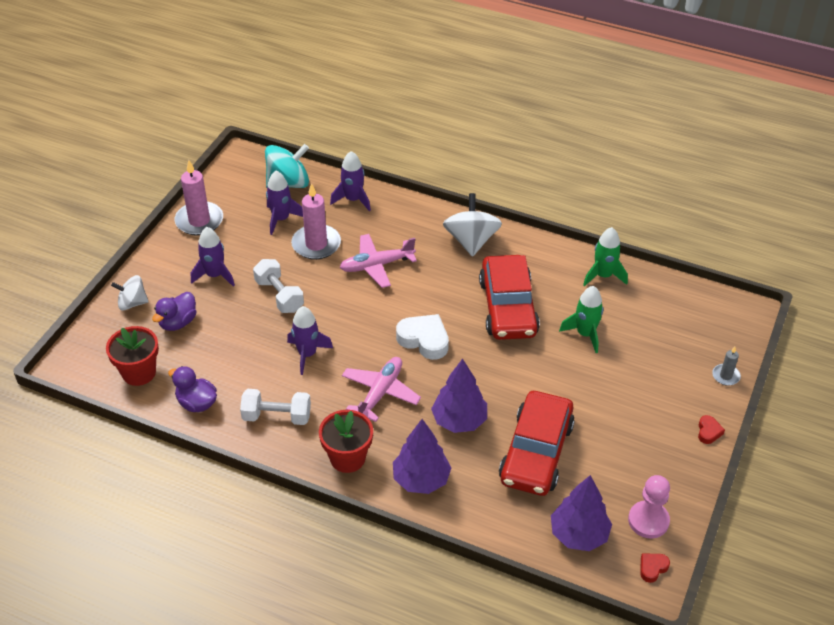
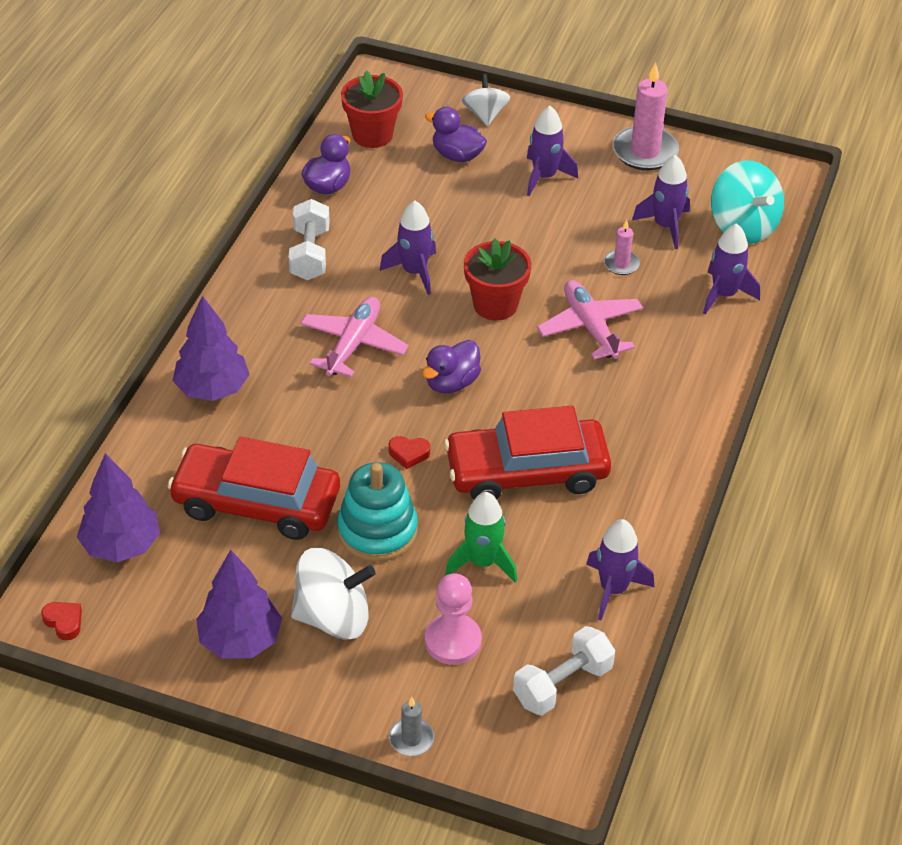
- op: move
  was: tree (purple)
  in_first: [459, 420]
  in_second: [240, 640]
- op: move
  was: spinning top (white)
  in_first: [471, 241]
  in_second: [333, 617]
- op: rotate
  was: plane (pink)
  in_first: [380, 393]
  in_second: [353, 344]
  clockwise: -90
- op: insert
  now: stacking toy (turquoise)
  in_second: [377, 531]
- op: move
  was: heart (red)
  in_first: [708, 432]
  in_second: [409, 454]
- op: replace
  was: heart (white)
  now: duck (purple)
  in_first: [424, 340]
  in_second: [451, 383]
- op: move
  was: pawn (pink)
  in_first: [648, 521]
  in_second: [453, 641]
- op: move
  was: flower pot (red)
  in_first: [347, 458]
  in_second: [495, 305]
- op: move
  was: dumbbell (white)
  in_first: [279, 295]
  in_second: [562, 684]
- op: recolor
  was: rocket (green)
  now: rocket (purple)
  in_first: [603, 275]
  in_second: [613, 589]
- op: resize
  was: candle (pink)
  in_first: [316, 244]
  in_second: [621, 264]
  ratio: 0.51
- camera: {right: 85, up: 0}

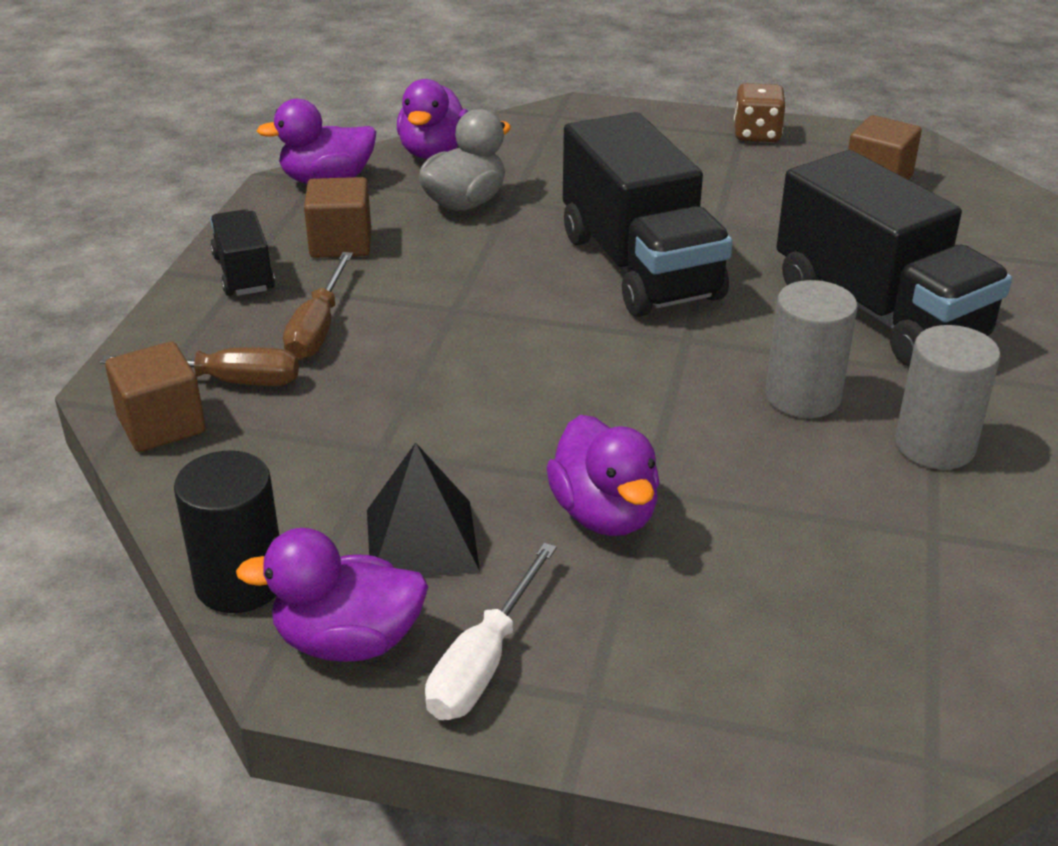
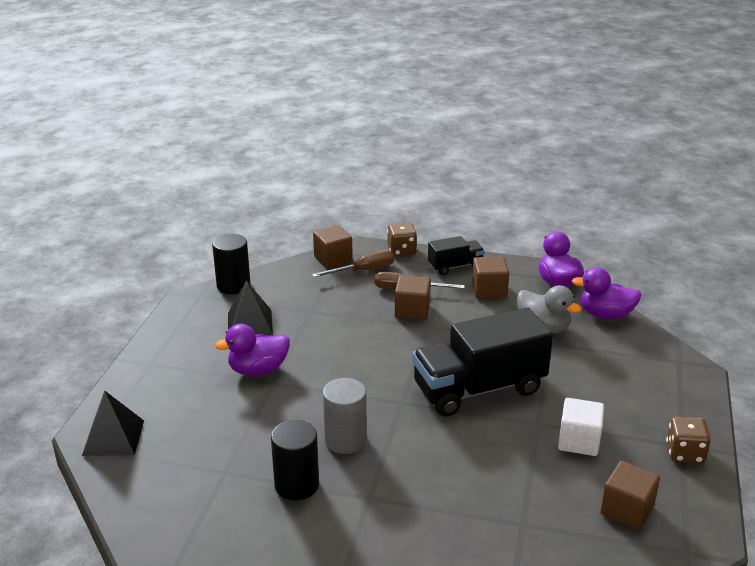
- op: insert
  now: pyramid (black)
  in_second: [113, 437]
- op: recolor
  was: cylinder (grey)
  now: cylinder (black)
  in_first: [934, 446]
  in_second: [297, 485]
- op: rotate
  was: screwdriver (brown)
  in_first: [227, 381]
  in_second: [363, 271]
  clockwise: -120
- op: insert
  now: dice (brown)
  in_second: [401, 251]
- op: insert
  now: cube (brown)
  in_second: [412, 311]
- op: insert
  now: cube (white)
  in_second: [578, 441]
- op: delete
  was: duck (purple)
  in_first: [348, 641]
- op: delete
  was: screwdriver (white)
  in_first: [483, 662]
- op: delete
  was: truck (black)
  in_first: [878, 311]
- camera: {right: 90, up: -5}

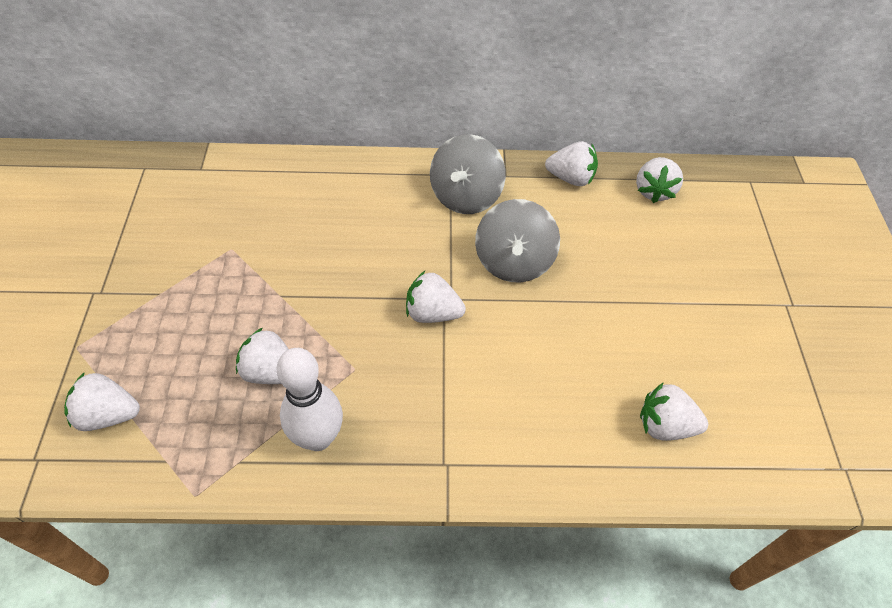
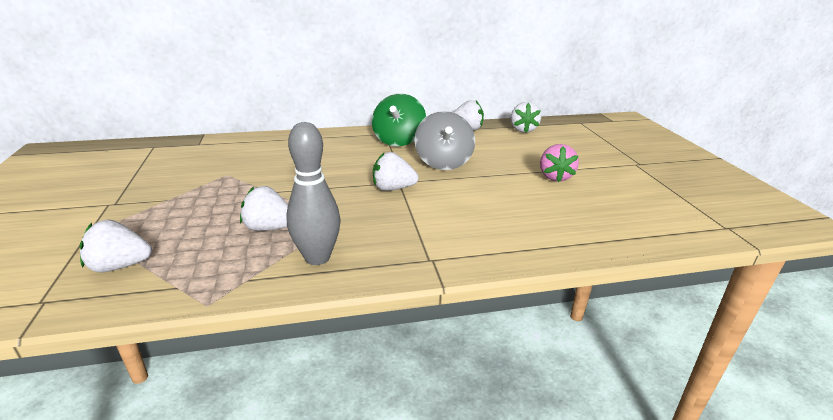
- op: recolor
  was: bowling pin (white)
  now: bowling pin (grey)
  in_first: [318, 438]
  in_second: [317, 257]
- op: recolor
  was: spinning top (grey)
  now: spinning top (green)
  in_first: [465, 196]
  in_second: [398, 140]
- op: insert
  now: strawberry (pink)
  in_second: [555, 177]
- op: delete
  was: strawberry (white)
  in_first: [665, 425]
- camera: {right: -10, up: -25}

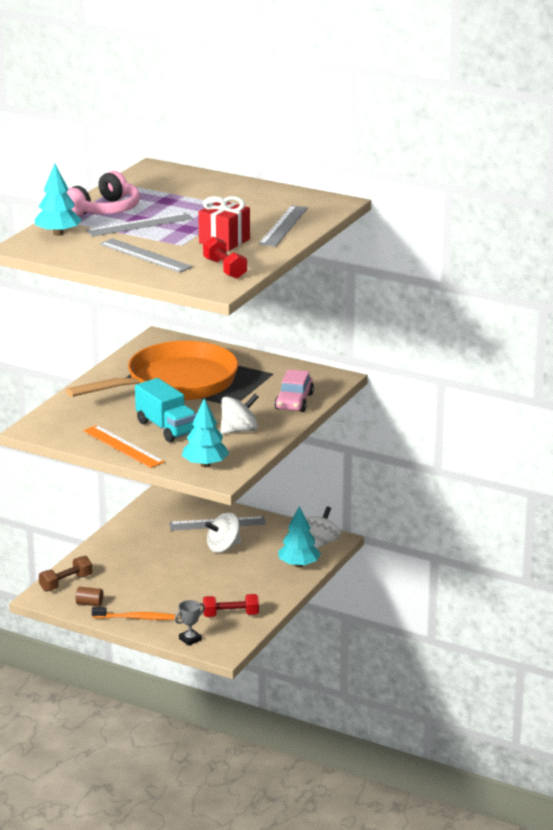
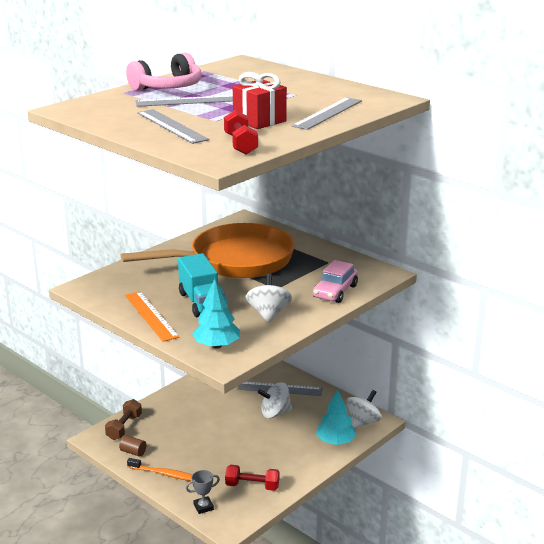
- op: rotate
  was: dumbbell (brown)
  in_first: [66, 583]
  in_second: [124, 427]
  clockwise: -45
- op: rotate
  was: spinning top (white)
  in_first: [239, 430]
  in_second: [268, 314]
  clockwise: -75
- op: delete
  was: tree (turquoise)
  in_first: [58, 233]
- camera: {right: 15, up: 0}

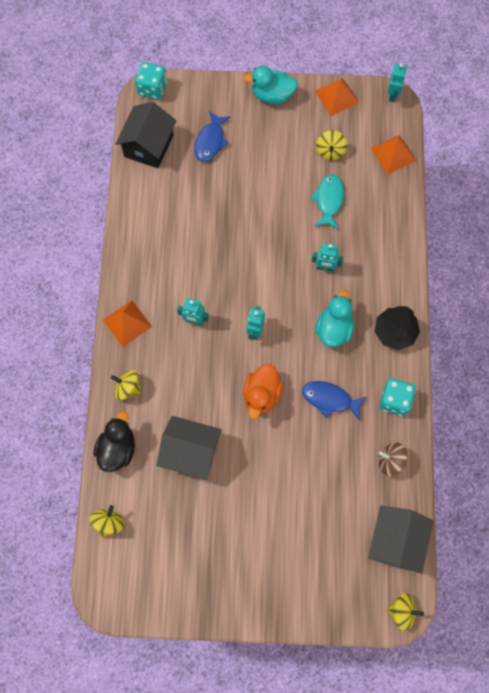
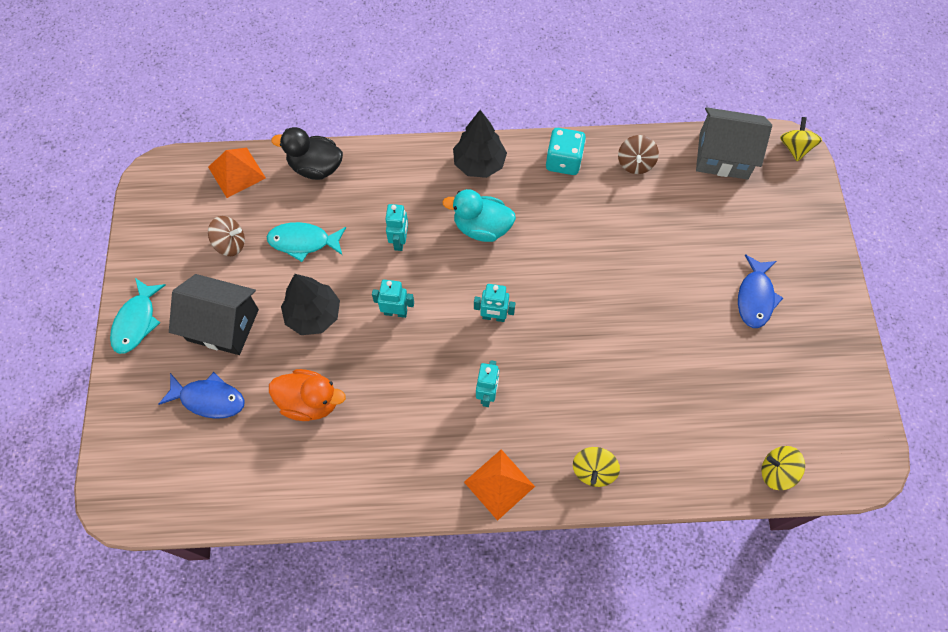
- op: replace
  was: duck (turquoise)
  now: fish (turquoise)
  in_first: [272, 95]
  in_second: [137, 321]
- op: move
  was: house (black)
  in_first: [148, 146]
  in_second: [223, 325]
- op: recolor
  was: spinning top (yellow)
  now: spinning top (brown)
  in_first: [330, 151]
  in_second: [230, 244]
- op: move
  was: duck (orange)
  in_first: [261, 395]
  in_second: [310, 402]
- op: move
  was: duck (black)
  in_first: [117, 449]
  in_second: [316, 167]
- op: insert
  now: tree (black)
  in_second: [313, 315]
- op: move
  was: robot (turquoise)
  in_first: [393, 95]
  in_second: [395, 312]
- op: move
  was: fish (blue)
  in_first: [329, 399]
  in_second: [755, 297]
- op: delete
  was: dice (turquoise)
  in_first: [152, 88]
- op: delete
  was: house (grey)
  in_first: [190, 453]
- op: delete
  was: pyramid (orange)
  in_first: [336, 97]
- camera: {right: -95, up: -5}

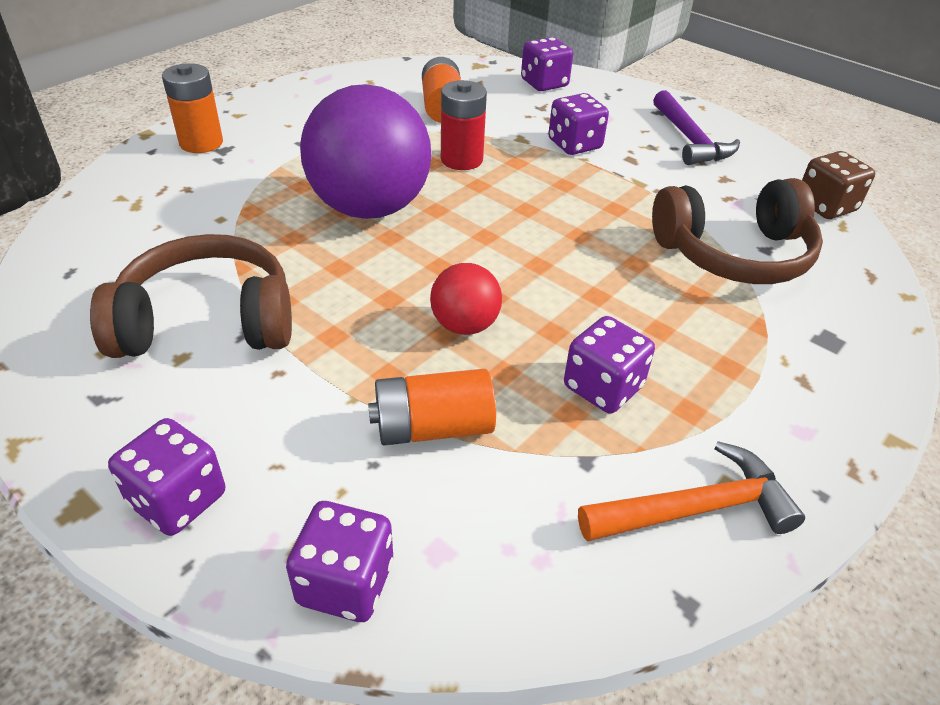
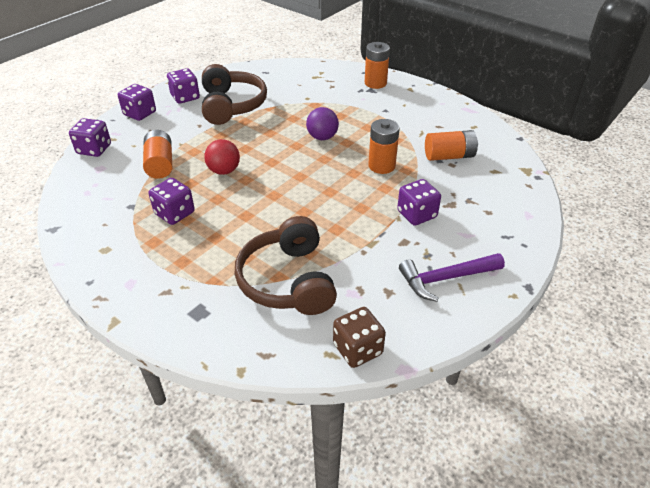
- op: move
  was: dice (purple)
  in_first: [544, 83]
  in_second: [185, 97]
- op: resize
  was: ball (purple)
  in_first: [370, 208]
  in_second: [322, 137]
  ratio: 0.48
- op: recolor
  was: battery (red)
  now: battery (orange)
  in_first: [461, 159]
  in_second: [381, 166]
- op: delete
  was: hammer (orange)
  in_first: [696, 509]
- camera: {right: 90, up: 0}

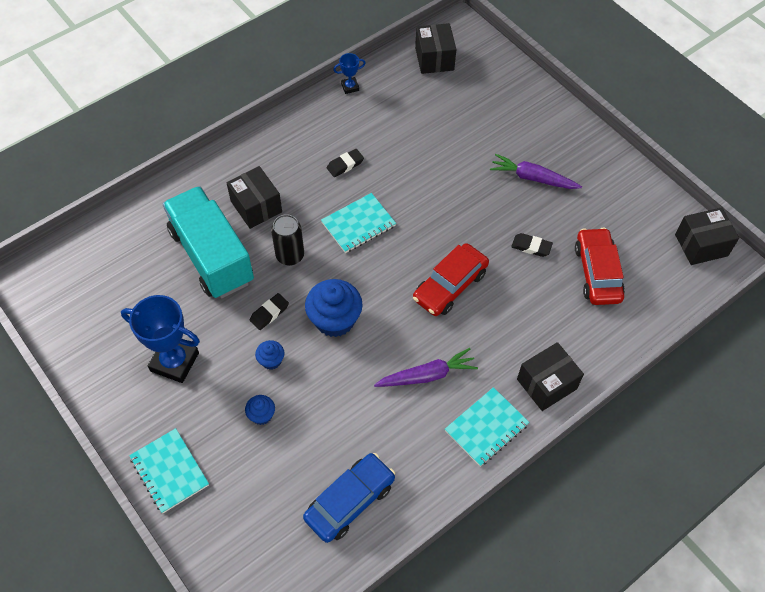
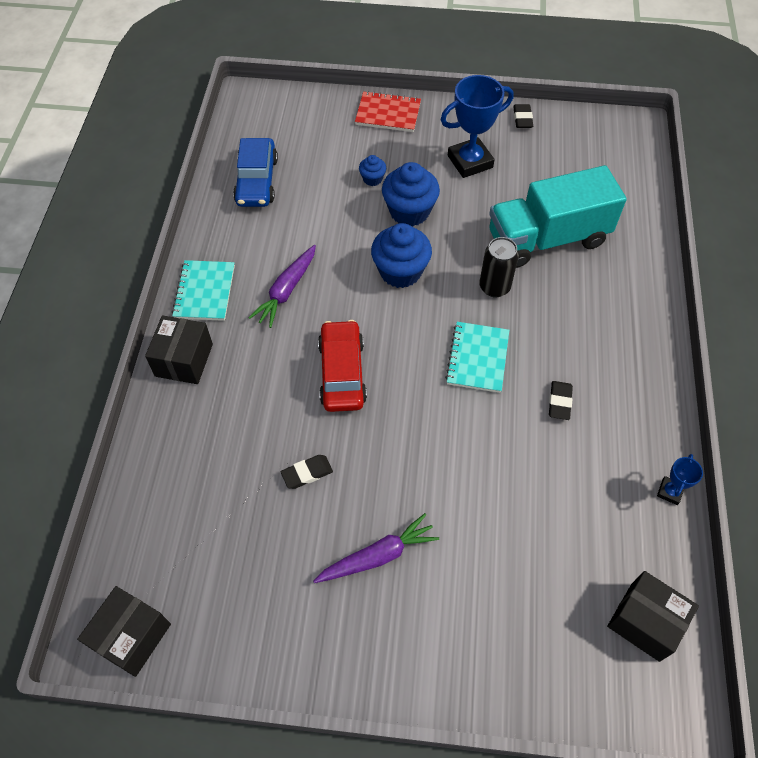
- op: recolor
  was: notebook (turquoise)
  now: notebook (red)
  in_first: [169, 471]
  in_second: [388, 113]
- op: resize
  was: cupcake (blue)
  in_first: [271, 360]
  in_second: [409, 211]
  ratio: 2.0
- op: rotate
  was: truck (turquoise)
  in_first: [212, 256]
  in_second: [547, 238]
  clockwise: 150
- op: move
  was: eraser (black)
  in_first: [269, 313]
  in_second: [522, 118]
- op: delete
  was: box (black)
  in_first: [256, 207]
- op: delete
  was: car (red)
  in_first: [597, 272]
- camera: {right: 135, up: 0}

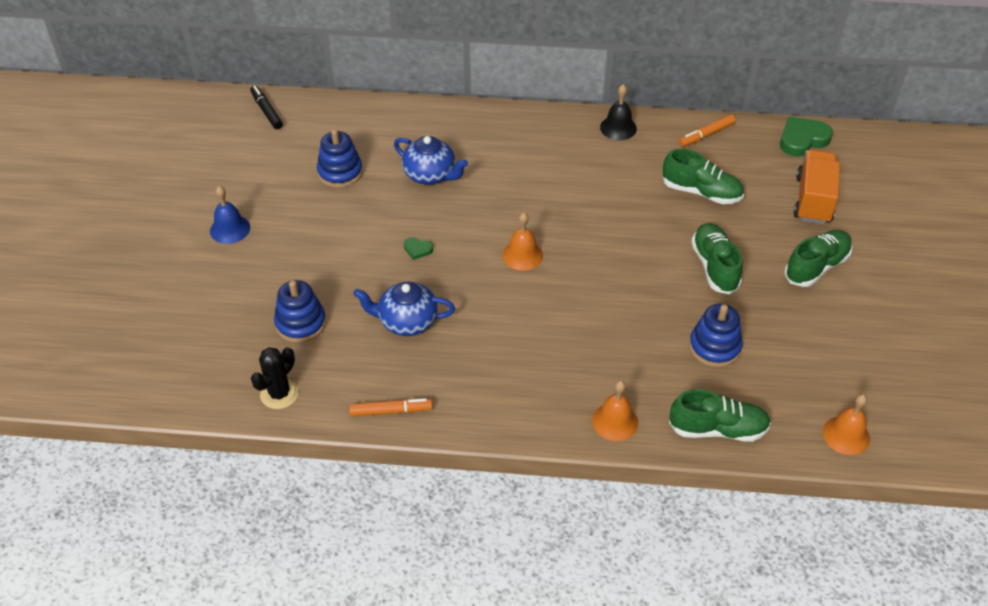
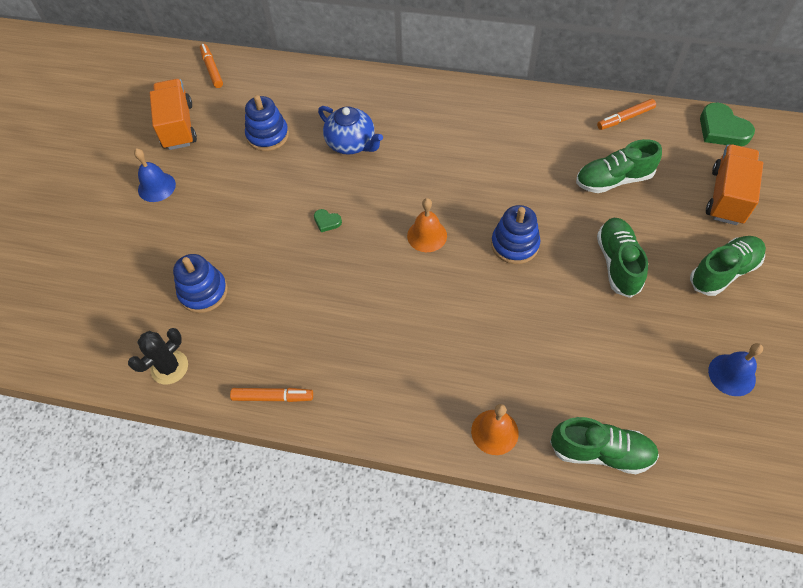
- op: insert
  now: truck (orange)
  in_second: [178, 126]
- op: recolor
  was: marker (black)
  now: marker (orange)
  in_first: [266, 111]
  in_second: [212, 69]
- op: move
  was: stacking toy (blue)
  in_first: [714, 347]
  in_second: [514, 244]
- op: rotate
  was: shoe (green)
  in_first: [701, 192]
  in_second: [613, 180]
  clockwise: 135
- op: rotate
  was: heart (green)
  in_first: [802, 139]
  in_second: [722, 129]
  clockwise: -105
- op: insert
  now: bell (blue)
  in_second: [731, 375]
- op: delete
  was: teapot (blue)
  in_first: [407, 321]
- op: delete
  was: bell (black)
  in_first: [618, 128]
- op: delete
  was: bell (orange)
  in_first: [846, 435]
- camera: {right: 10, up: 10}

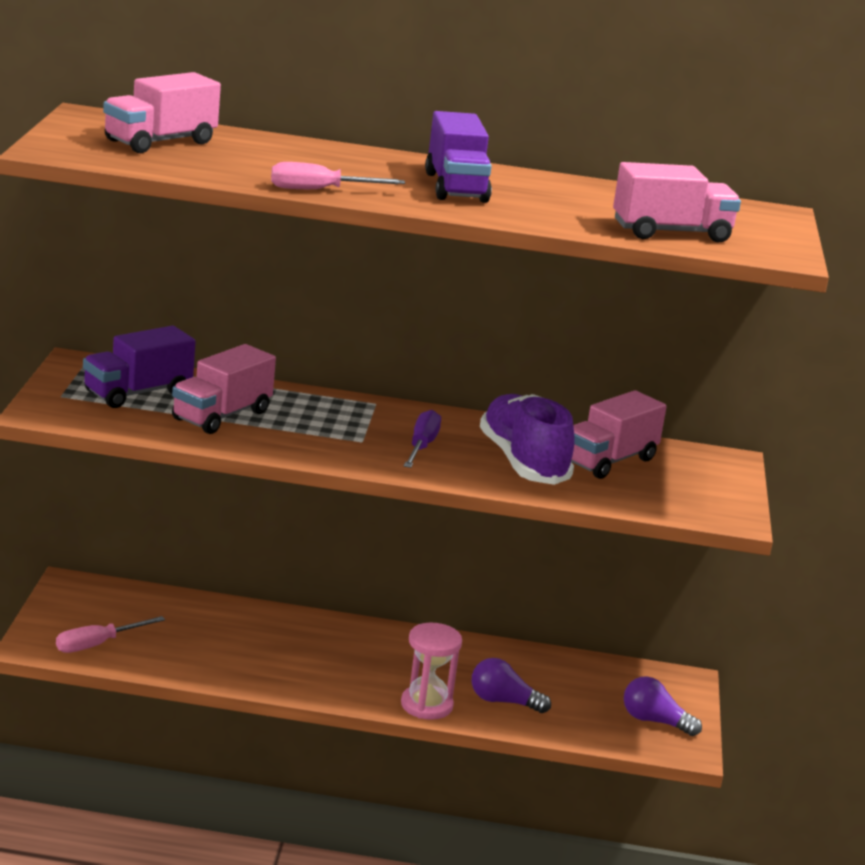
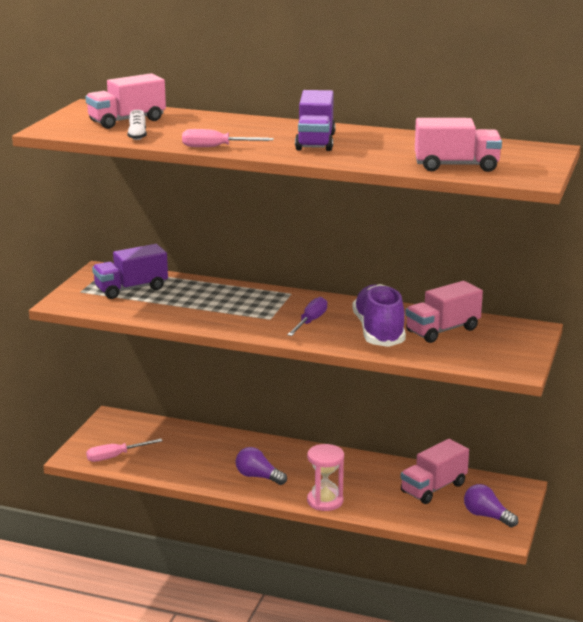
- op: insert
  now: shoe (white)
  in_second: [137, 136]
- op: move
  was: light bulb (purple)
  in_first: [503, 701]
  in_second: [258, 477]
- op: move
  was: truck (pink)
  in_first: [221, 416]
  in_second: [433, 488]
- camera: {right: 15, up: 0}

